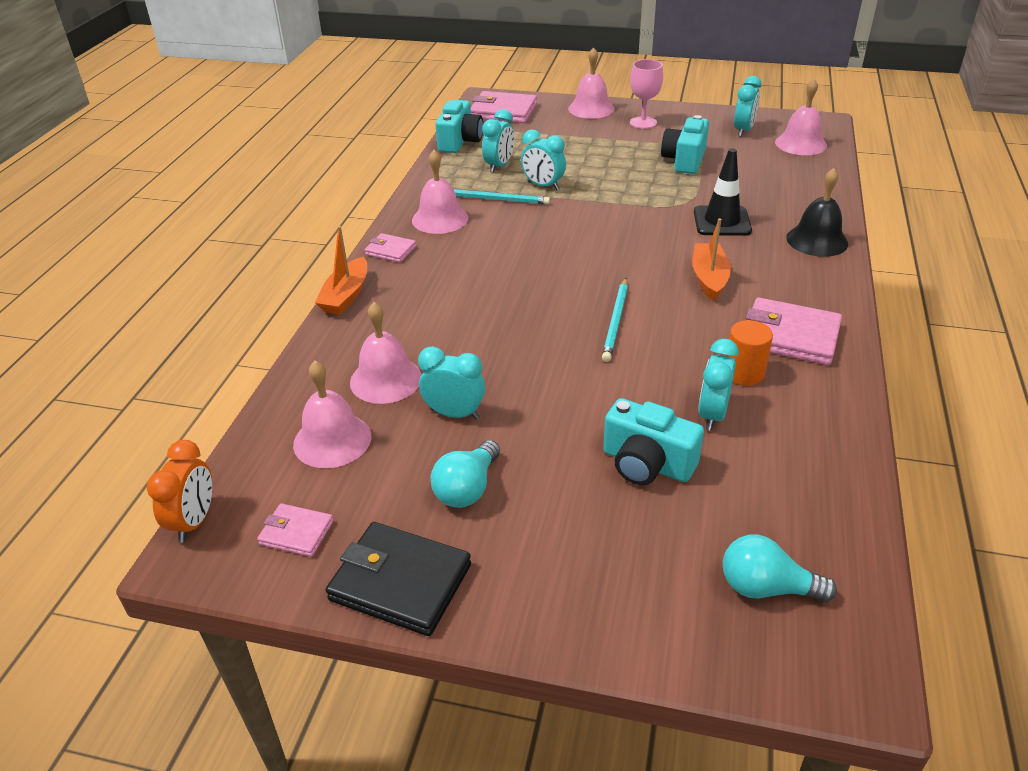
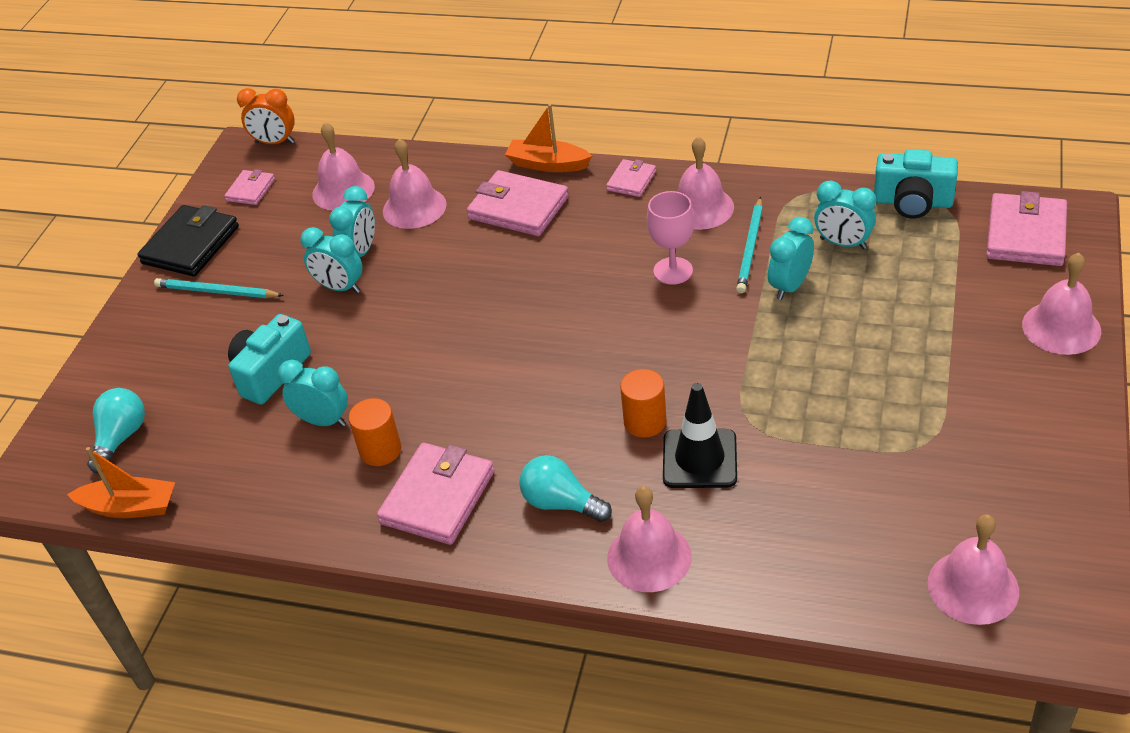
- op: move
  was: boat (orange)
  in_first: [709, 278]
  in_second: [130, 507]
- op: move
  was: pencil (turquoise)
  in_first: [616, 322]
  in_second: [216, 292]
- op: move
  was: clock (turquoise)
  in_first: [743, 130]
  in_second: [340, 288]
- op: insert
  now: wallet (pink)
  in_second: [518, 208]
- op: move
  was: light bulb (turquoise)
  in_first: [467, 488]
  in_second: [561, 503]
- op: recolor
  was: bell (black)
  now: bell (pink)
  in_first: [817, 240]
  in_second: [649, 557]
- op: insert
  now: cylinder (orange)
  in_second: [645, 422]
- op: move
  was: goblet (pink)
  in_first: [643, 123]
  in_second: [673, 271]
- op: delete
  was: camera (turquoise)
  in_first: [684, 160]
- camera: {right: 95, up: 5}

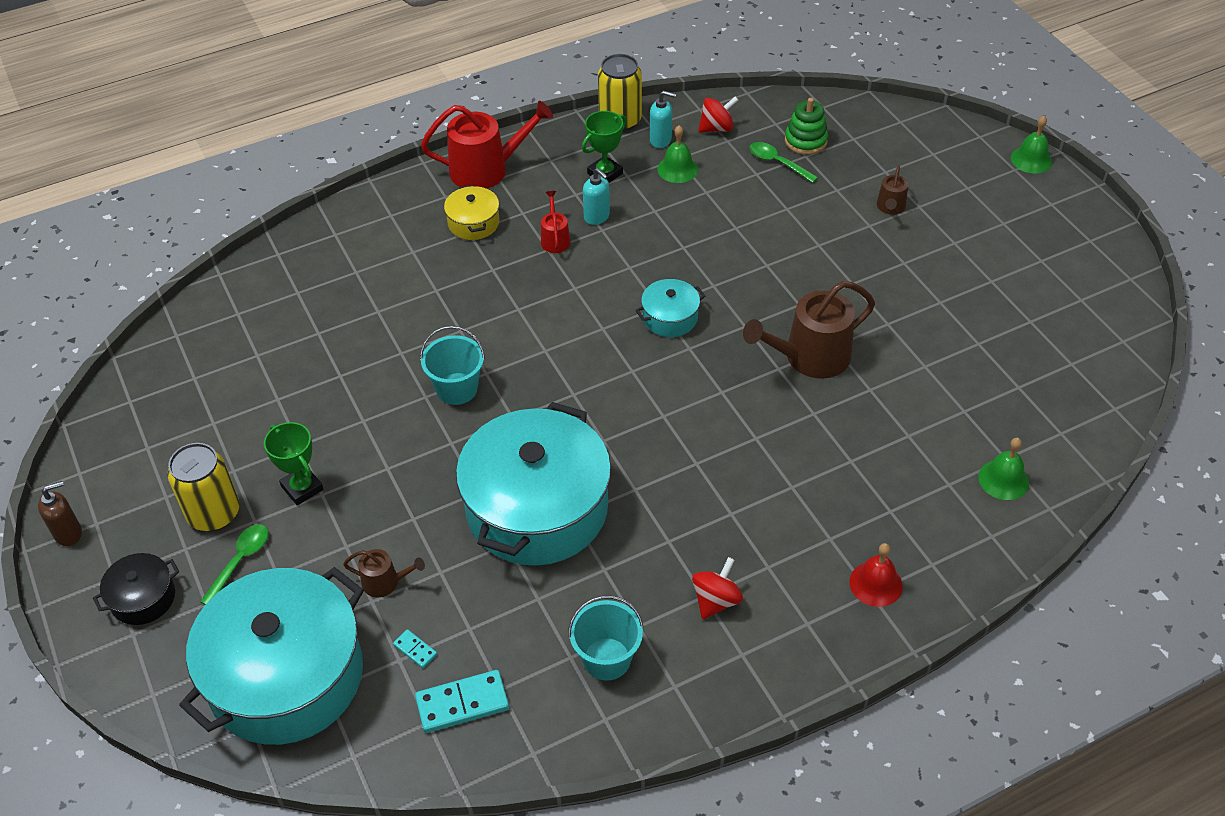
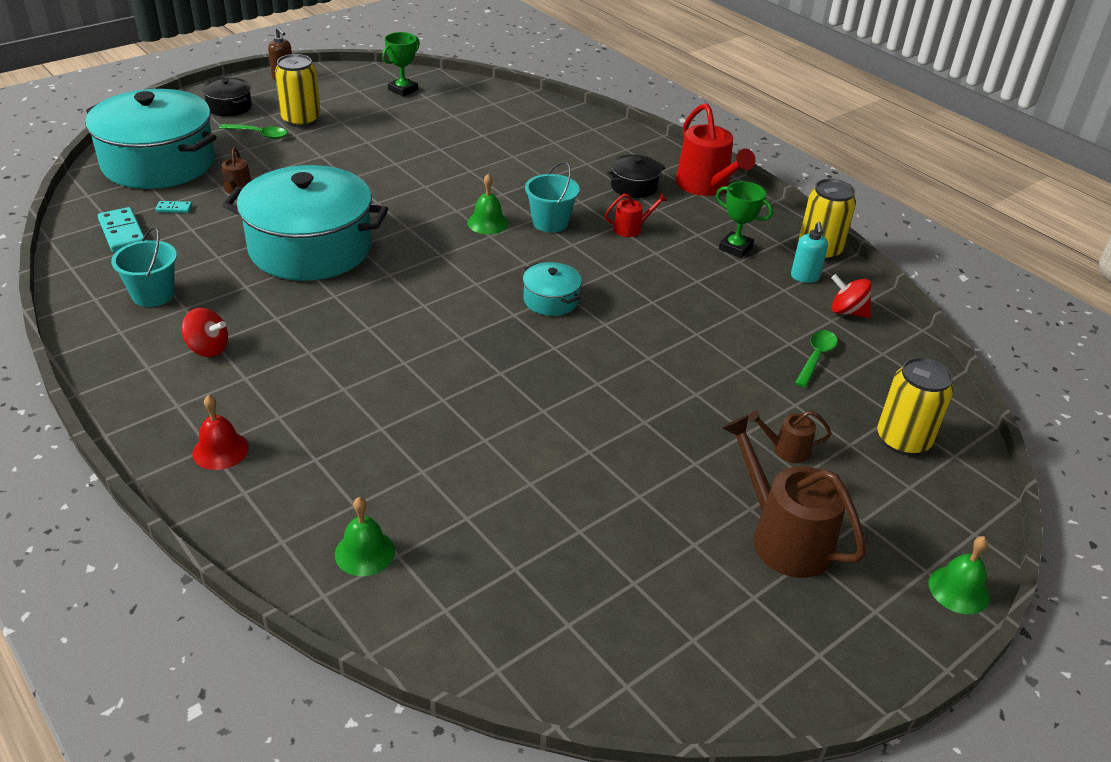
- op: rotate
  was: domino (turquoise)
  in_first: [415, 650]
  in_second: [174, 208]
  clockwise: 60
- op: move
  was: trophy (green)
  in_first: [302, 488]
  in_second: [403, 90]
- op: move
  was: bell (green)
  in_first: [677, 169]
  in_second: [487, 223]
- op: move
  was: bucket (turquoise)
  in_first: [457, 389]
  in_second: [550, 222]
- op: recolor
  was: pot (yellow)
  now: pot (black)
  in_first: [473, 223]
  in_second: [634, 186]
- op: move
  was: watering can (brown)
  in_first: [810, 357]
  in_second: [784, 538]
- op: rotate
  was: spinning top (red)
  in_first: [716, 128]
  in_second: [847, 312]
  clockwise: 150
- op: insert
  now: can (yellow)
  in_second: [903, 440]
- op: delete
  was: soap dispenser (turquoise)
  in_first: [597, 217]
- op: delete
  was: stacking toy (green)
  in_first: [805, 141]
- camera: {right: 75, up: -10}

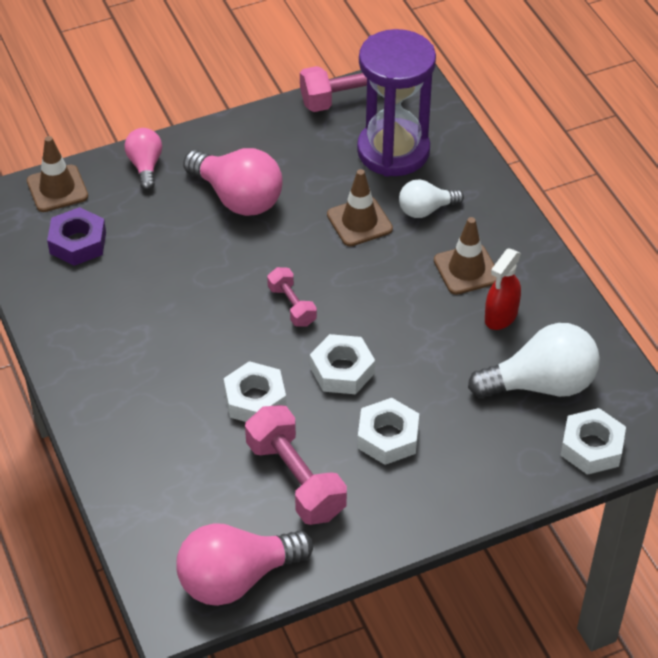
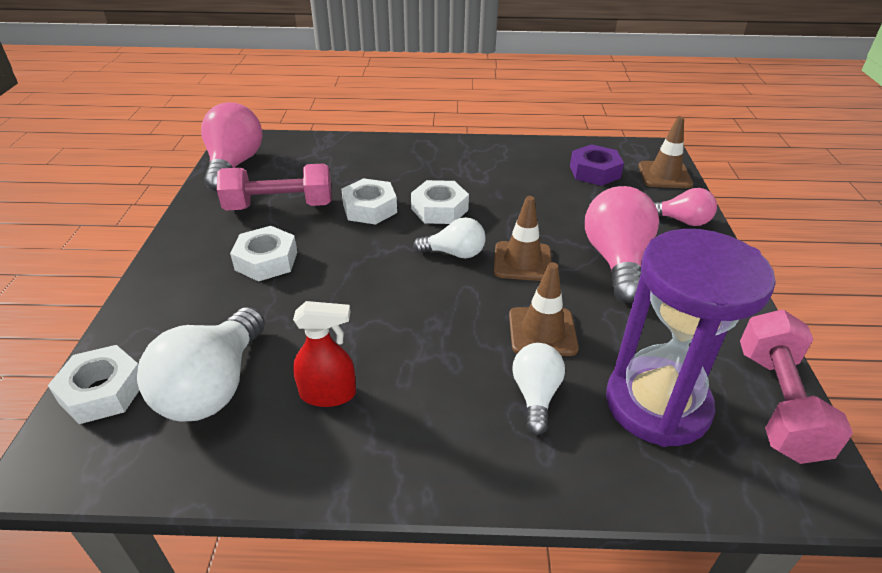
- op: rotate
  was: spray bottle (red)
  in_first: [501, 316]
  in_second: [328, 394]
  clockwise: 120
- op: move
  was: nut (white)
  in_first: [342, 370]
  in_second: [439, 209]
- op: replace
  was: dumbbell (pink)
  now: light bulb (white)
  in_first: [292, 306]
  in_second: [454, 253]
- op: move
  was: traffic cone (brown)
  in_first: [466, 269]
  in_second: [522, 261]
- op: rotate
  was: light bulb (pink)
  in_first: [238, 198]
  in_second: [616, 261]
  clockwise: 120
- camera: {right: 115, up: -10}

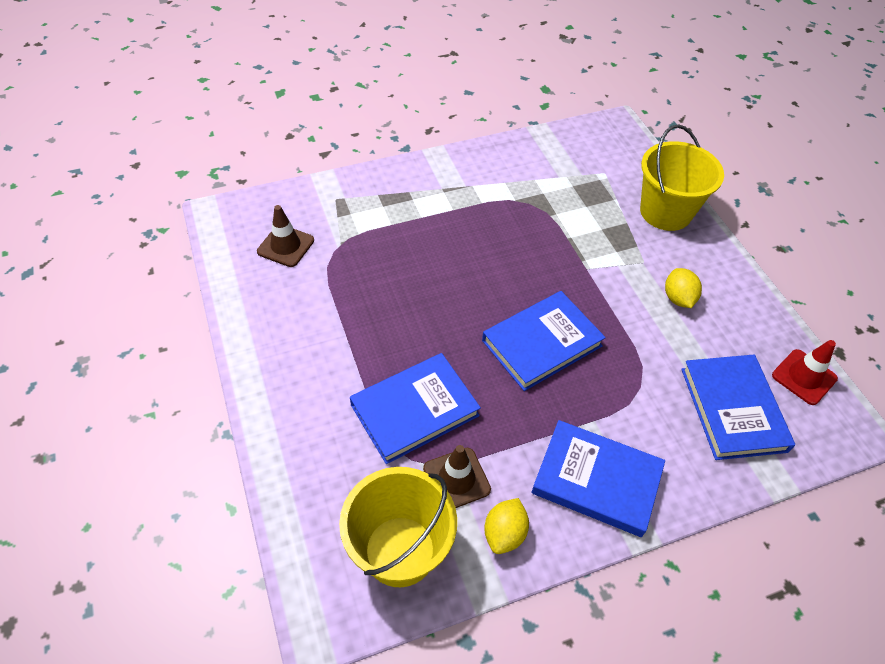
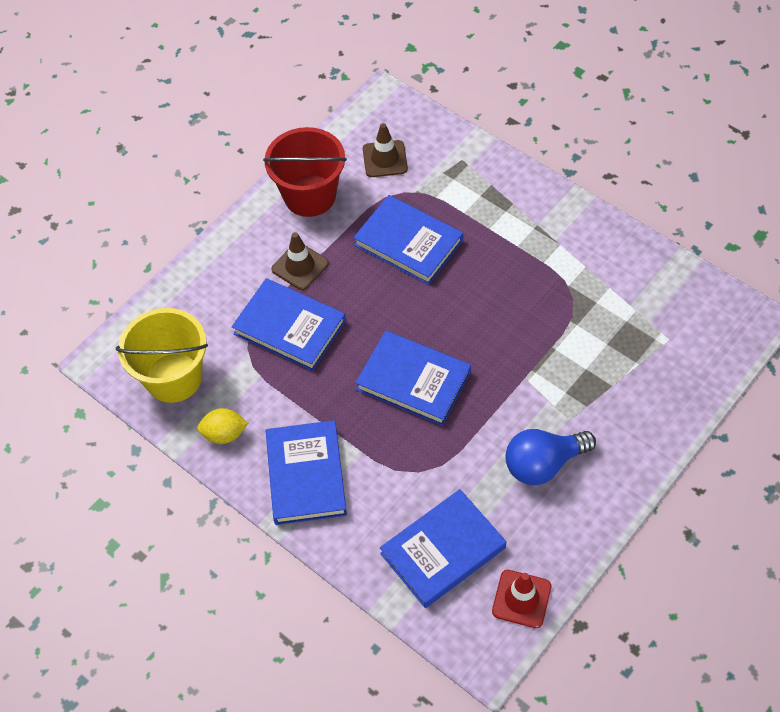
- op: insert
  now: bucket (red)
  in_second: [310, 195]
- op: move
  was: traffic cone (brown)
  in_first: [456, 479]
  in_second: [300, 266]
- op: insert
  now: book (blue)
  in_second: [408, 243]
- op: replace
  was: lemon (yellow)
  now: light bulb (blue)
  in_first: [678, 298]
  in_second: [543, 464]
- op: delete
  was: bucket (yellow)
  in_first: [665, 212]
- camera: {right: 65, up: 5}

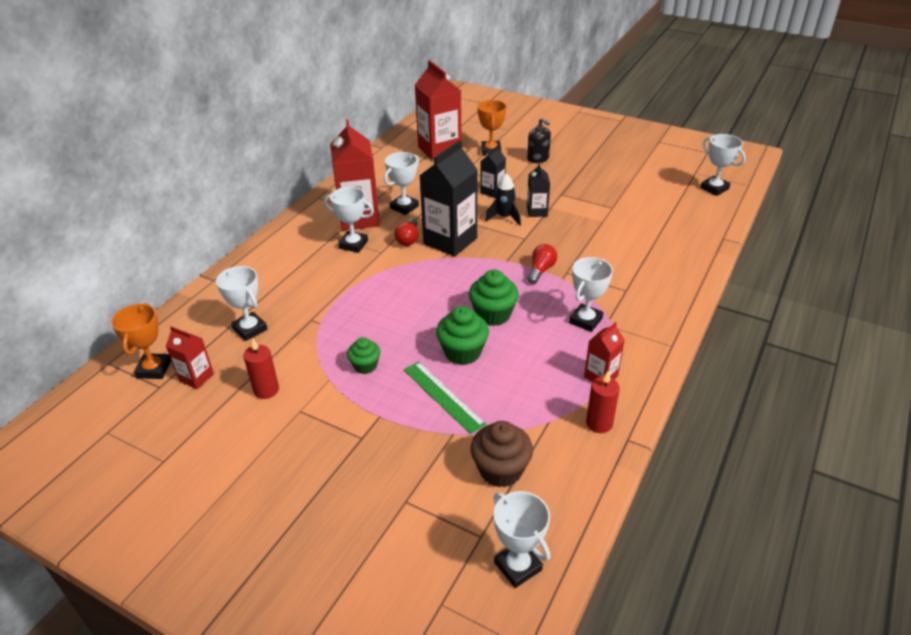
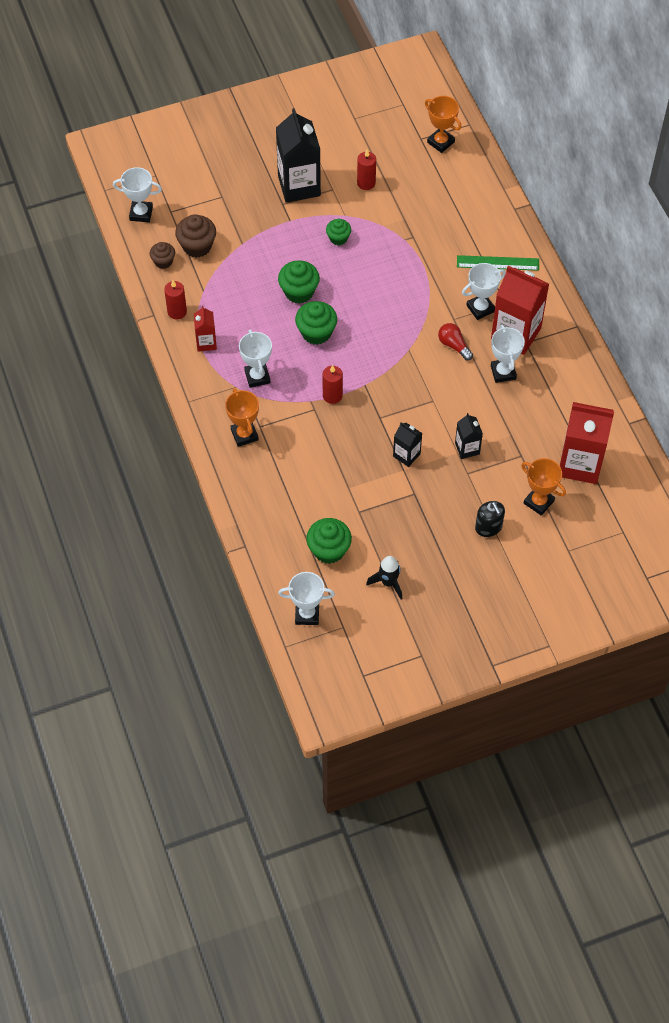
- op: insert
  now: cupcake (brown)
  in_second: [163, 261]
- op: insert
  now: trophy (orange)
  in_second: [244, 435]
- op: move
  was: carton (black)
  in_first: [450, 241]
  in_second: [299, 185]
- op: insert
  now: cupcake (green)
  in_second: [329, 550]
- op: replace
  was: light bulb (red)
  now: candle (red)
  in_first: [541, 270]
  in_second: [332, 396]
- op: move
  was: rocket (black)
  in_first: [504, 217]
  in_second: [388, 582]
- op: move
  was: ruler (green)
  in_first: [443, 396]
  in_second: [498, 263]
- op: rotate
  was: soap dispenser (black)
  in_first: [538, 158]
  in_second: [488, 527]
  clockwise: -120
- op: delete
  was: carton (red)
  in_first: [196, 377]
- op: delete
  was: trophy (white)
  in_first: [250, 329]
- camera: {right: 130, up: 20}

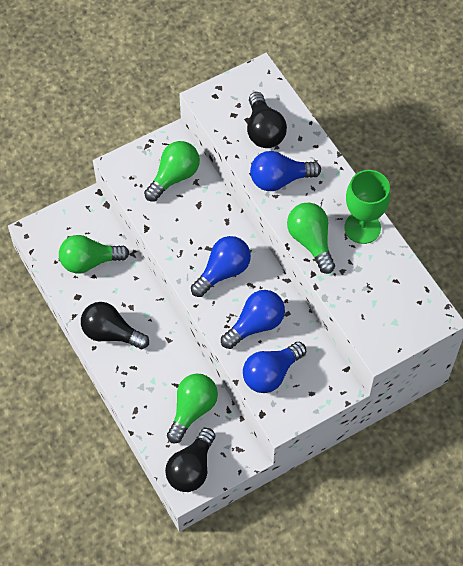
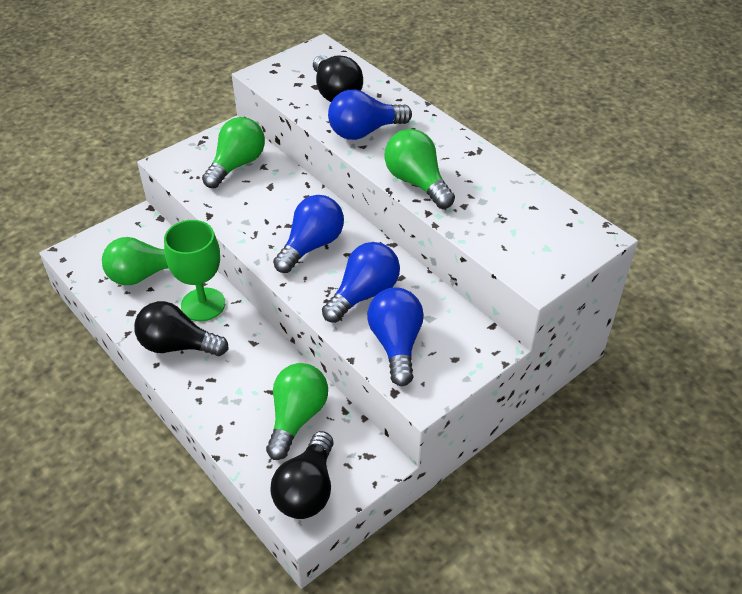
- op: move
  was: goblet (green)
  in_first: [362, 227]
  in_second: [203, 304]
- op: rotate
  was: light bulb (blue)
  in_first: [271, 374]
  in_second: [396, 344]
  clockwise: 135
- camera: {right: -10, up: -15}

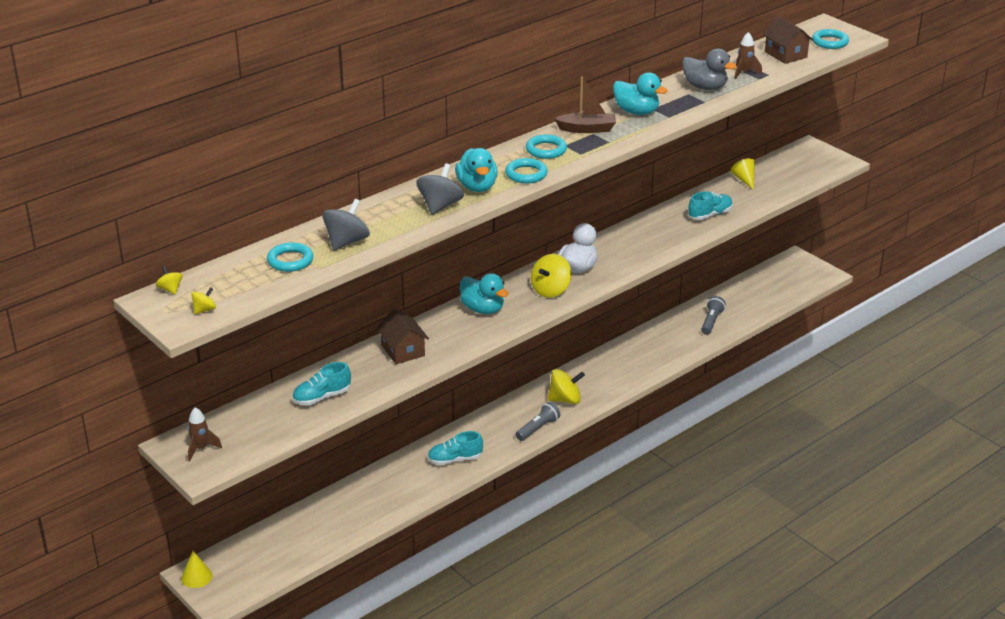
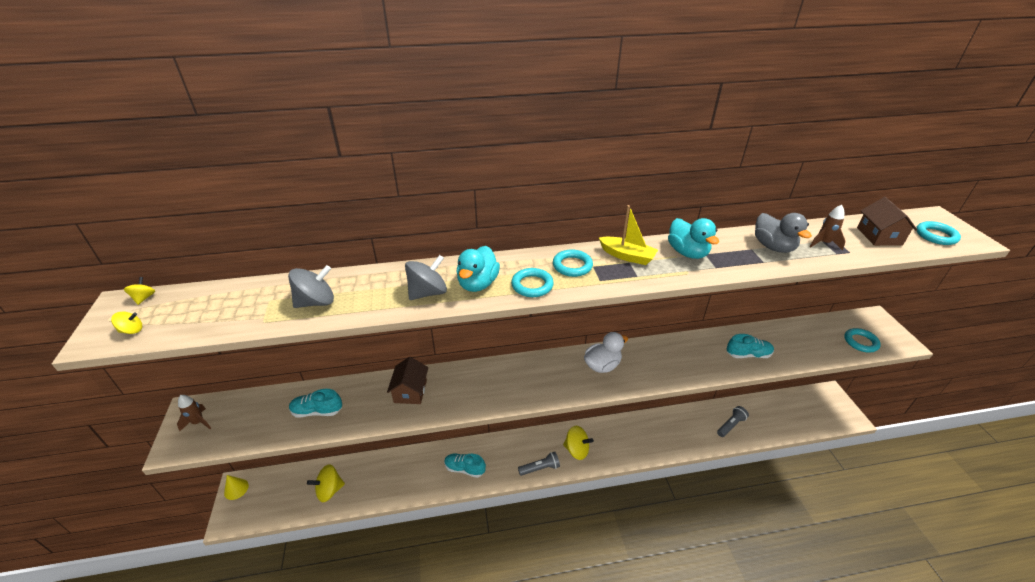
- op: move
  was: spinning top (yellow)
  in_first: [550, 290]
  in_second: [329, 490]
- op: recolor
  was: boat (brown)
  now: boat (yellow)
  in_first: [587, 129]
  in_second: [627, 256]
- op: move
  was: ring (turquoise)
  in_first: [290, 261]
  in_second: [860, 342]
- op: delete
  was: duck (turquoise)
  in_first: [483, 309]
- op: delete
  was: cone (yellow)
  in_first: [744, 180]
- camera: {right: 30, up: 5}

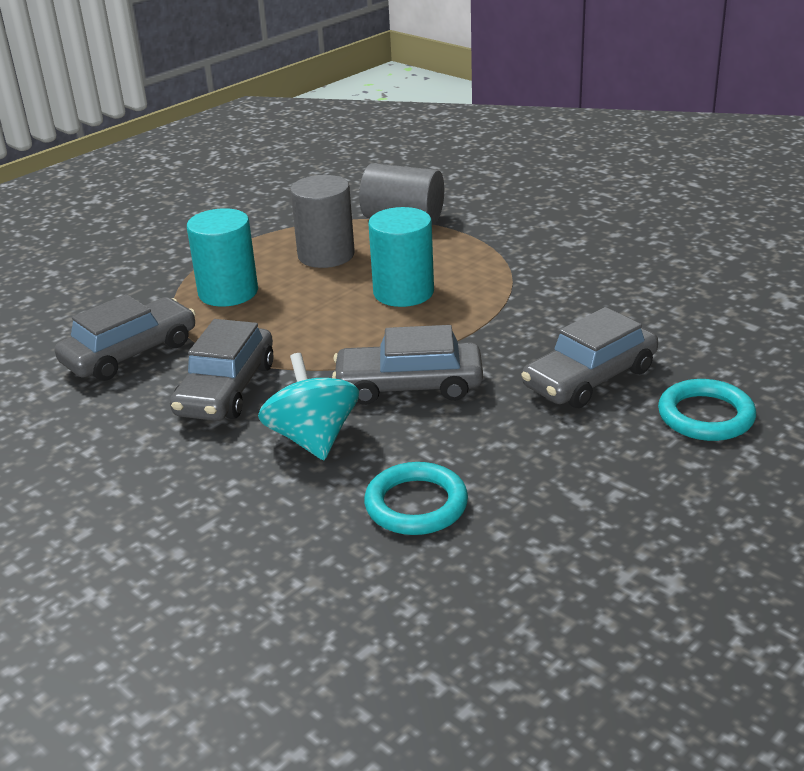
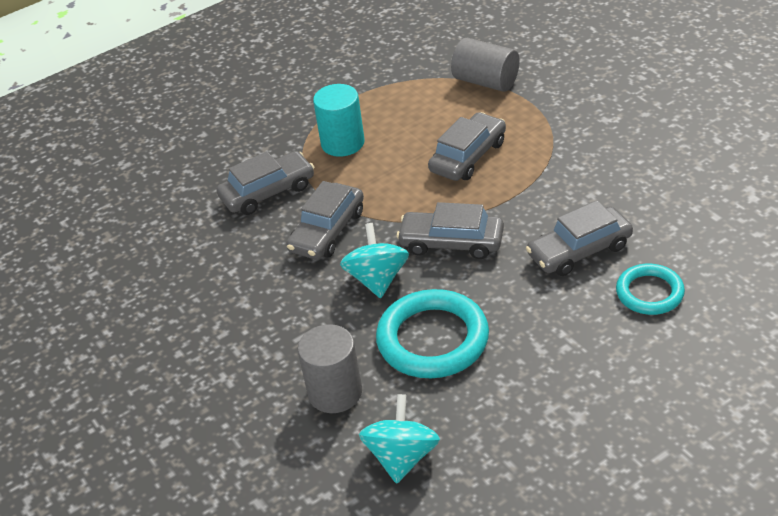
- op: move
  was: cylinder (grey)
  in_first: [326, 255]
  in_second: [335, 392]
- op: insert
  now: spinning top (turquoise)
  in_second: [402, 457]
- op: resize
  was: ring (turquoise)
  in_first: [416, 504]
  in_second: [432, 339]
  ratio: 1.66
- op: replace
  was: cylinder (turquoise)
  now: car (grey)
  in_first: [403, 292]
  in_second: [468, 156]
- camera: {right: 15, up: 10}

